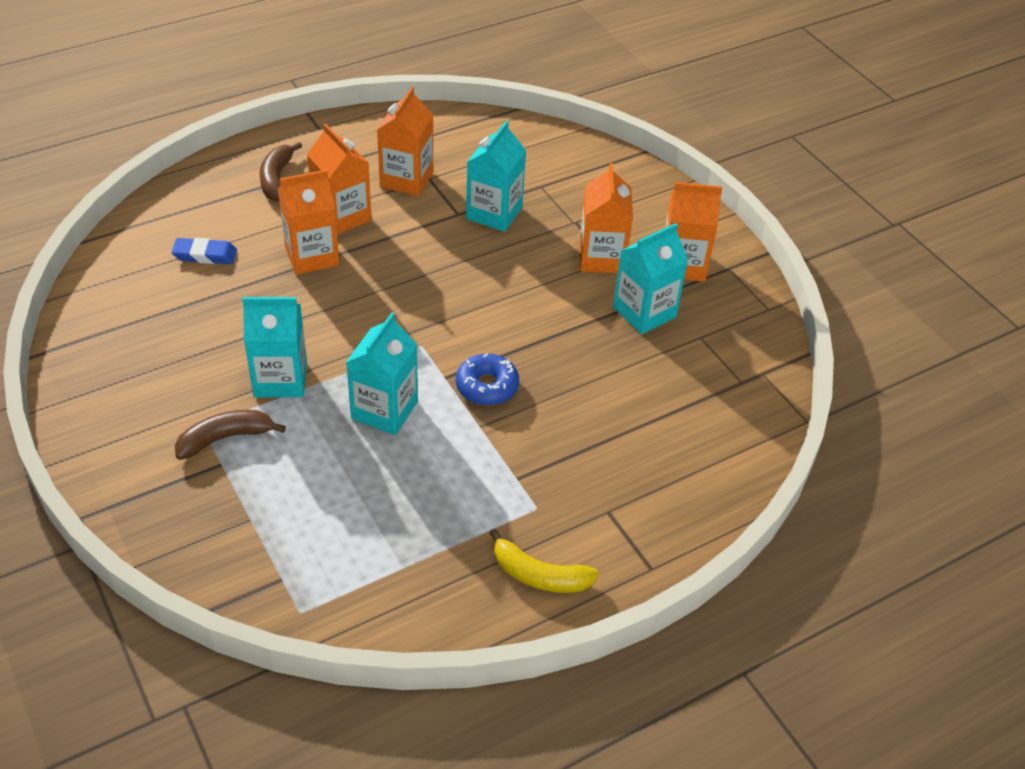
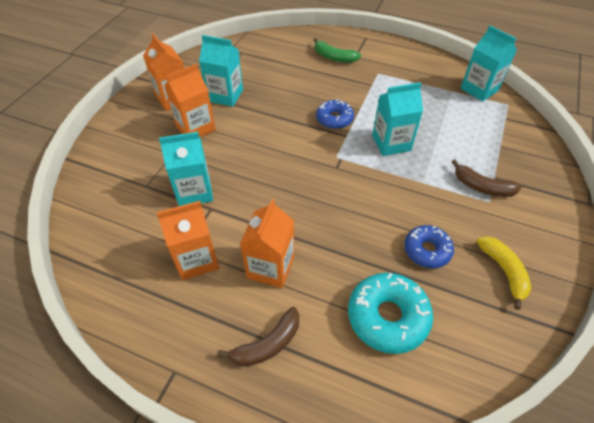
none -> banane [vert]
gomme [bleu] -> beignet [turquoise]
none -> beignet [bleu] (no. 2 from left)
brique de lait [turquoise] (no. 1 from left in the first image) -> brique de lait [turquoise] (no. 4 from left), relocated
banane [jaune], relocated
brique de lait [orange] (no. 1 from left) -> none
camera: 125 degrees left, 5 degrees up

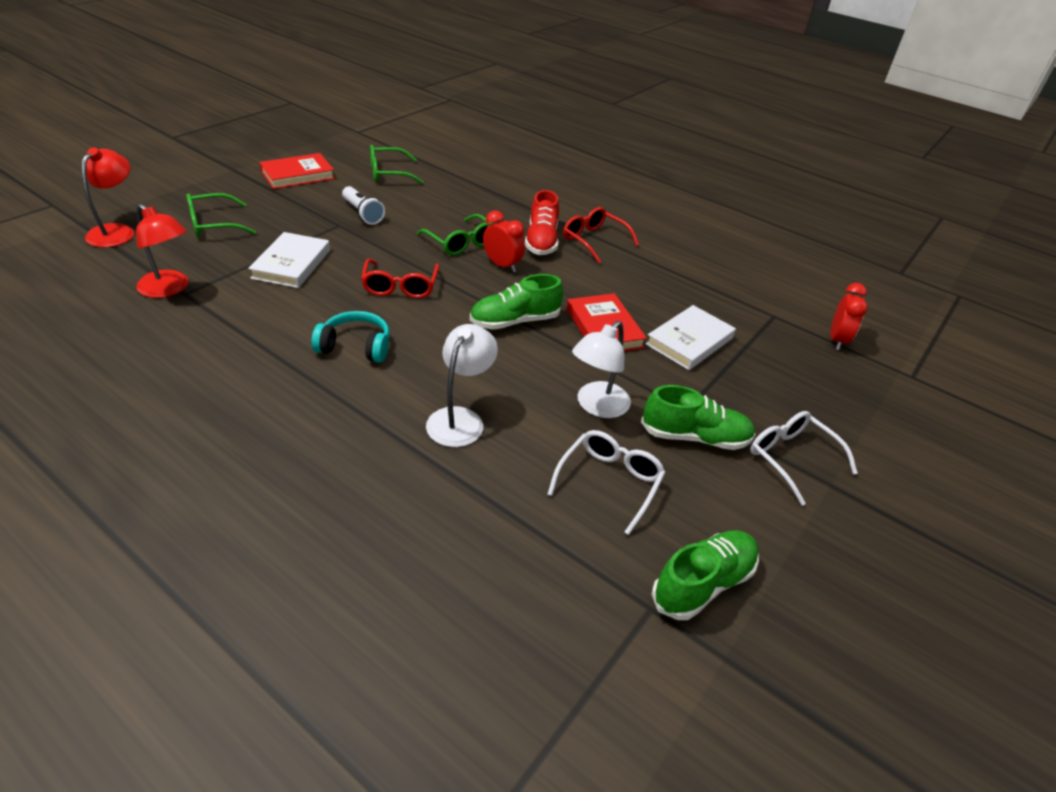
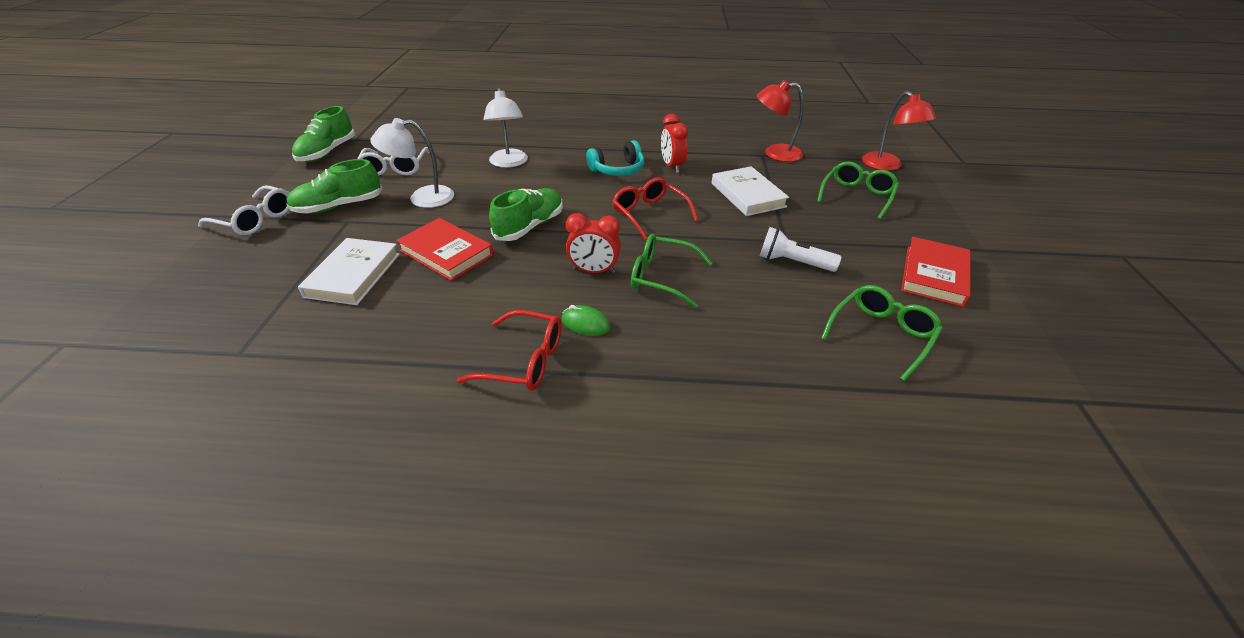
lampe [blanc] (no. 2 from left in the first image) -> lampe [blanc] (no. 1 from left), 105 degrees counterclockwise
chaussure [rouge] -> souris [vert]
réveil [rouge] (no. 2 from left), relocated
camera: 150 degrees right, 0 degrees up

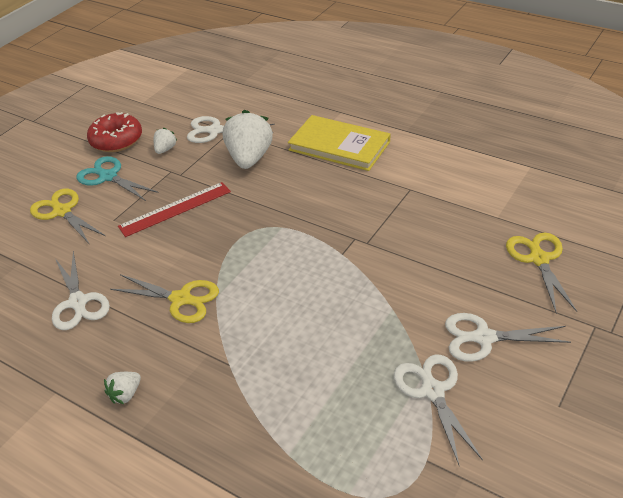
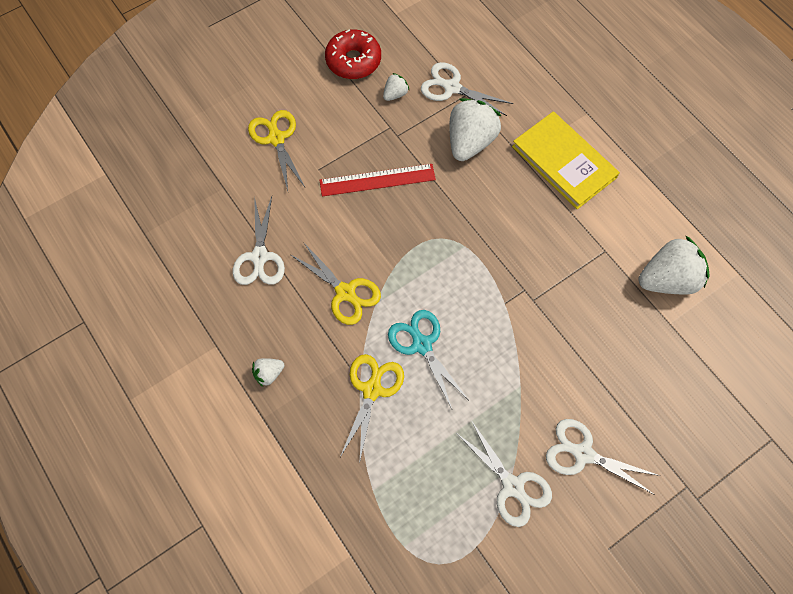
ciseaux [jaune] (no. 3 from left), relocated
ciseaux [turquoise], relocated
ciseaux [blanc] (no. 3 from left), 135 degrees clockwise
none -> fraise [blanc] (no. 4 from left)
camera: 20 degrees right, 25 degrees up

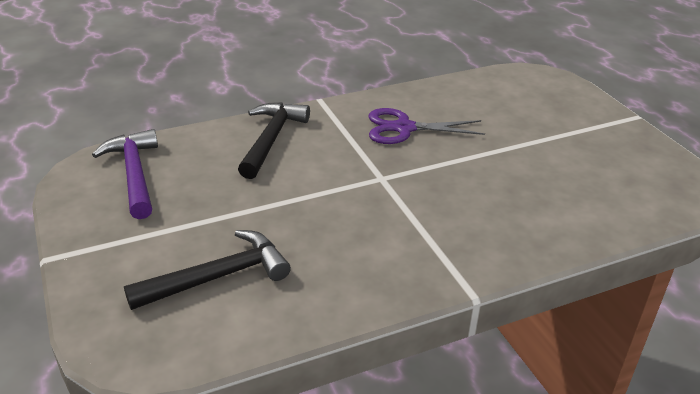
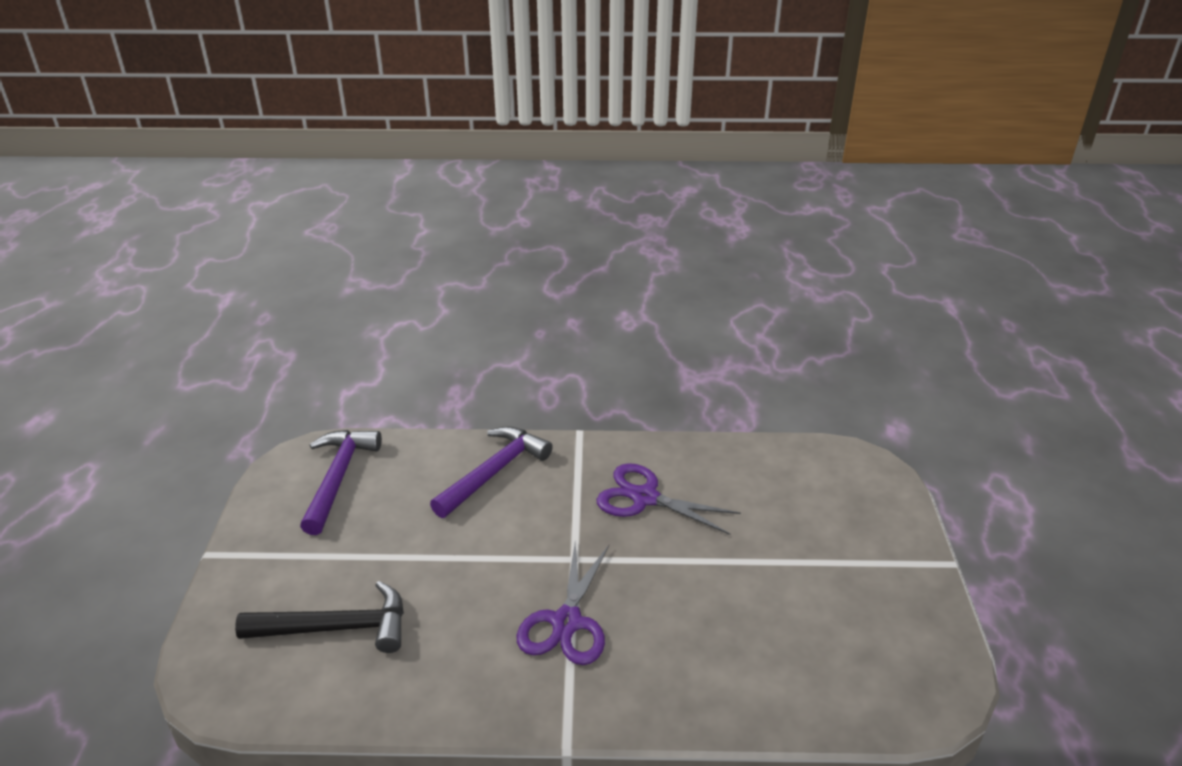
marteau [noir] (no. 2 from left) -> marteau [violet] (no. 2 from left)
none -> ciseaux [violet] (no. 1 from left)
camera: 25 degrees right, 0 degrees up

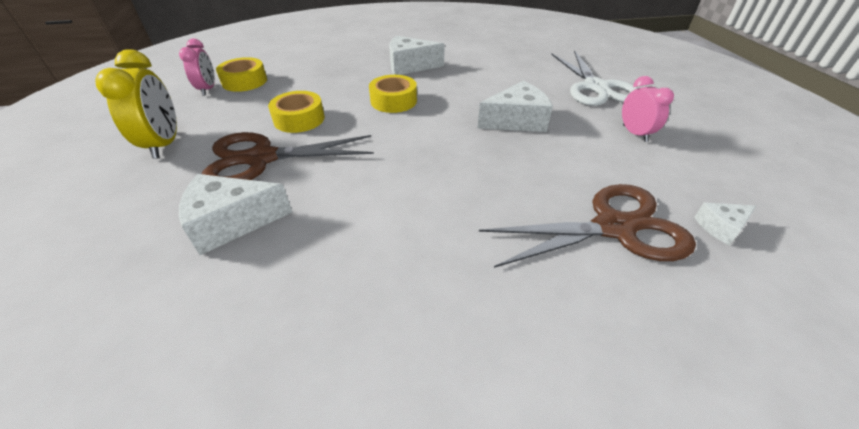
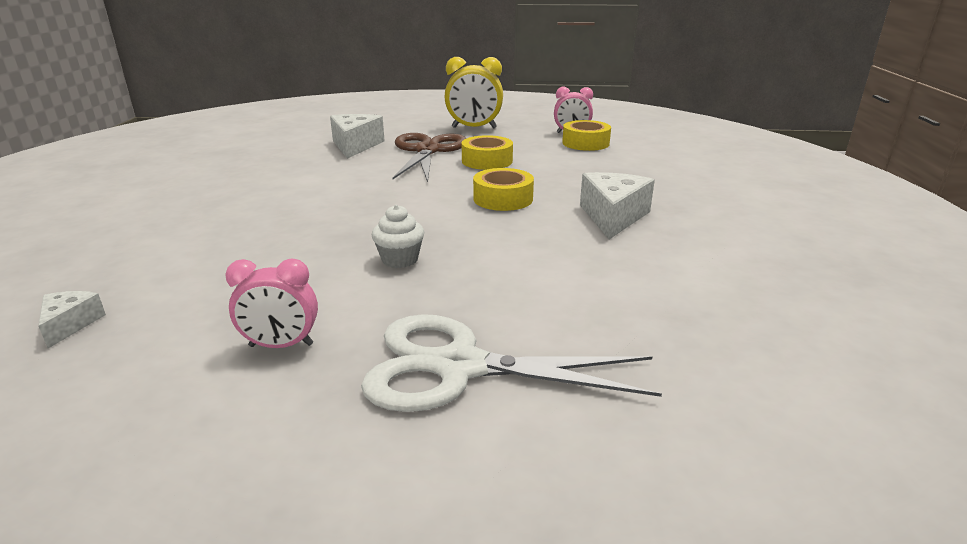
fromage [blanc] (no. 3 from left) -> muffin [blanc]
ciseaux [marron] (no. 2 from left) -> none
camera: 105 degrees right, 15 degrees down

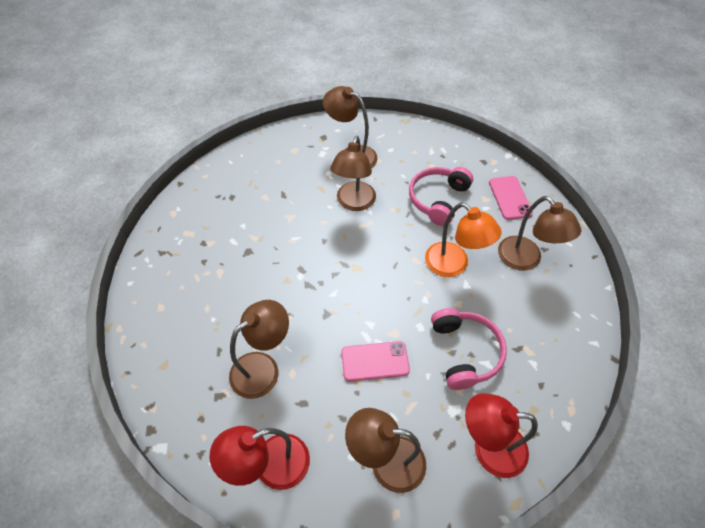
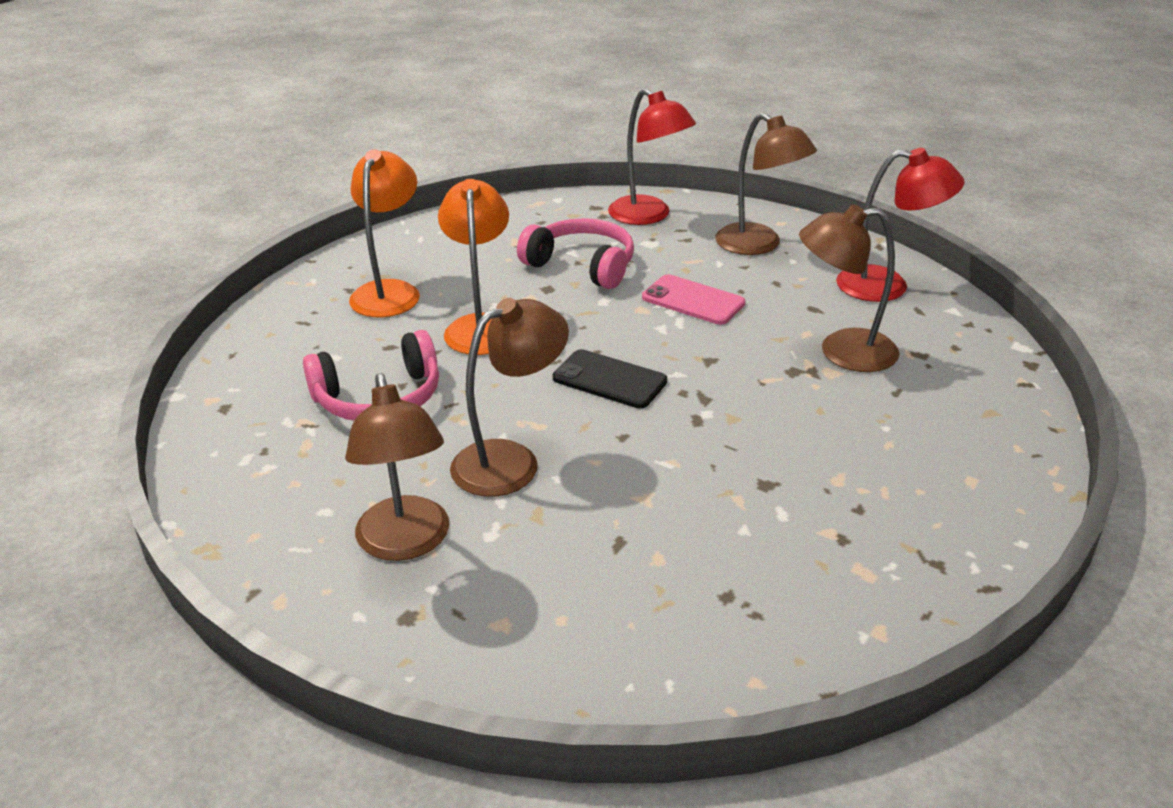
lampe [marron] (no. 5 from left) -> lampe [orange] (no. 1 from left)
casque audio [rose] (no. 2 from left), 90 degrees clockwise
none -> téléphone [noir]
téléphone [rose] (no. 2 from left) -> none
camera: 140 degrees left, 20 degrees down

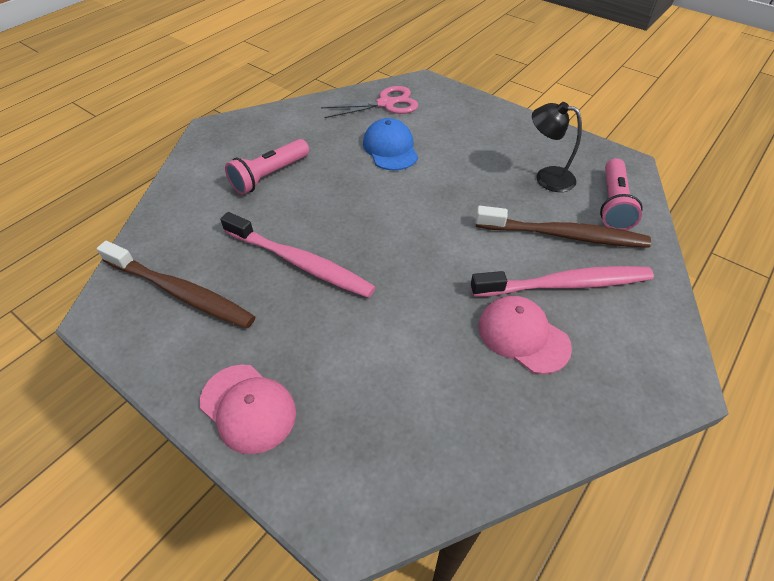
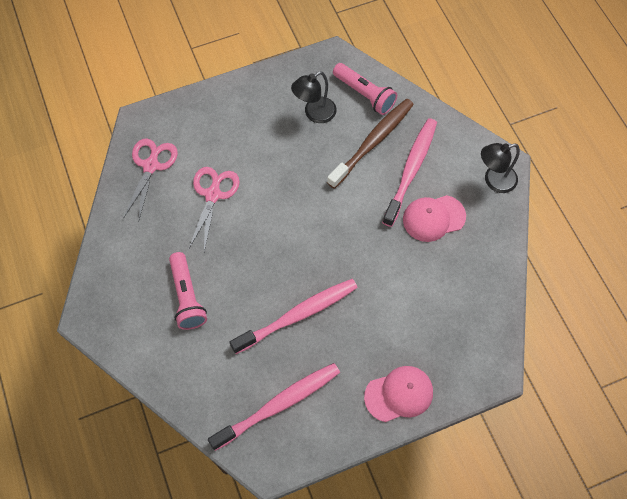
casquette [bleu] -> ciseaux [rose] (no. 2 from left)
brosse à dents [marron] (no. 1 from left) -> brosse à dents [rose] (no. 1 from left)
none -> lampe [noir] (no. 2 from left)
camera: 60 degrees left, 15 degrees up

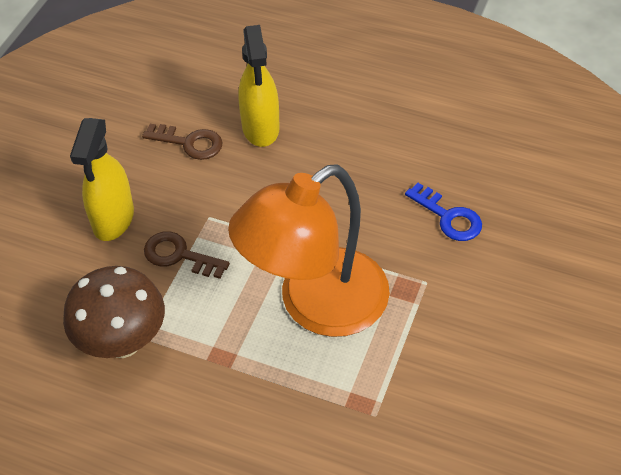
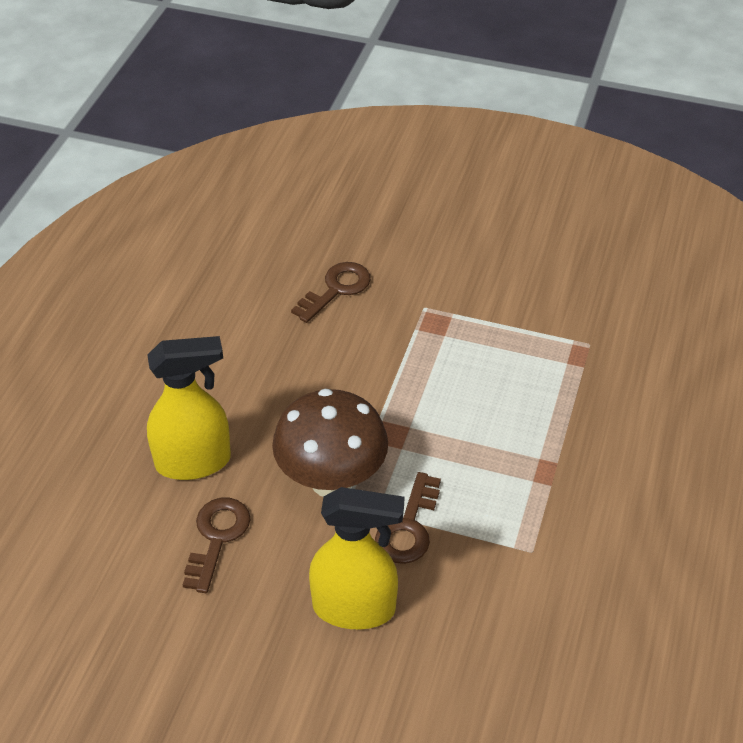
champignon [marron], relocated
clé [bleu] -> clé [marron] (no. 2 from left)
lampe [orange] -> none
camera: 95 degrees left, 5 degrees down

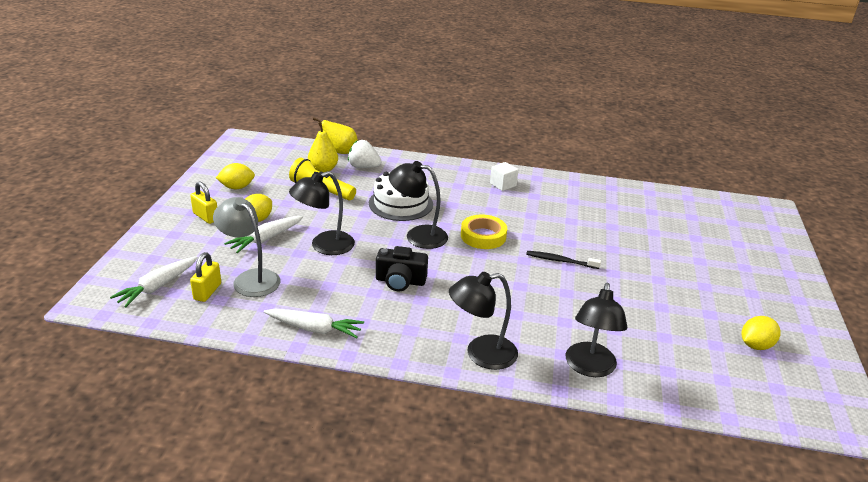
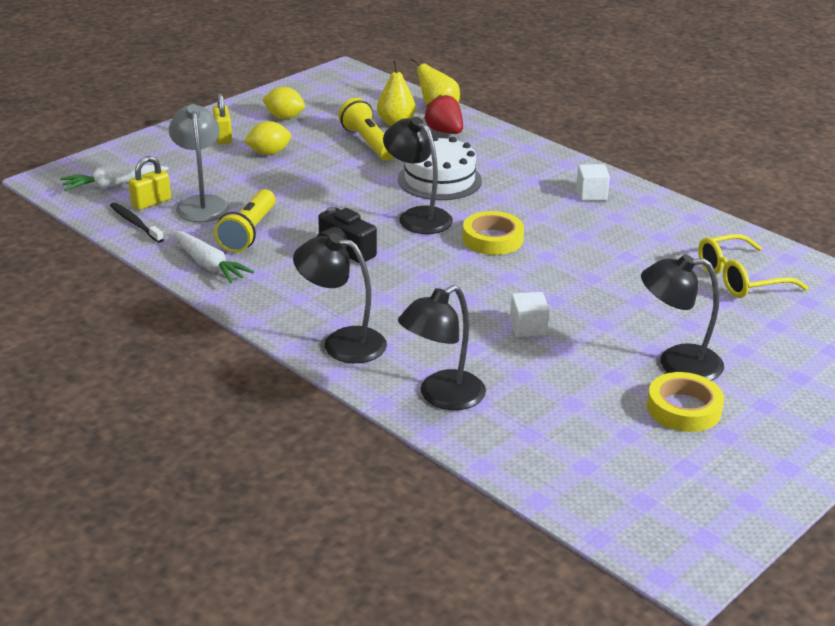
brosse à dents [noir], relocated
none -> lampe de poche [jaune] (no. 1 from left)
fraise [blanc] -> fraise [rouge]
none -> cube [blanc] (no. 1 from left)
lampe [noir] (no. 1 from left in the first image) -> lampe [noir] (no. 4 from left), relocated
none -> ruban adhésif [jaune] (no. 2 from left)
none -> lunettes [jaune]
carotte [blanc] (no. 2 from left) -> none
citron [jaune] (no. 3 from left) -> none
camera: 35 degrees right, 0 degrees up

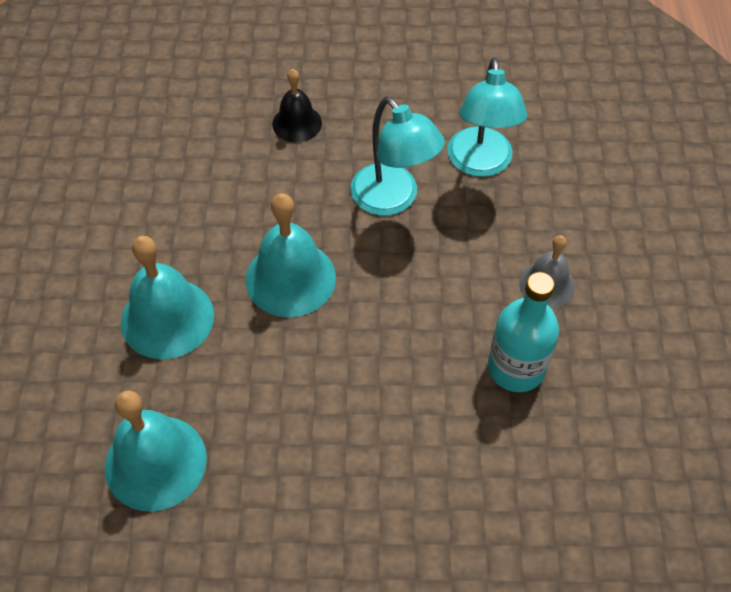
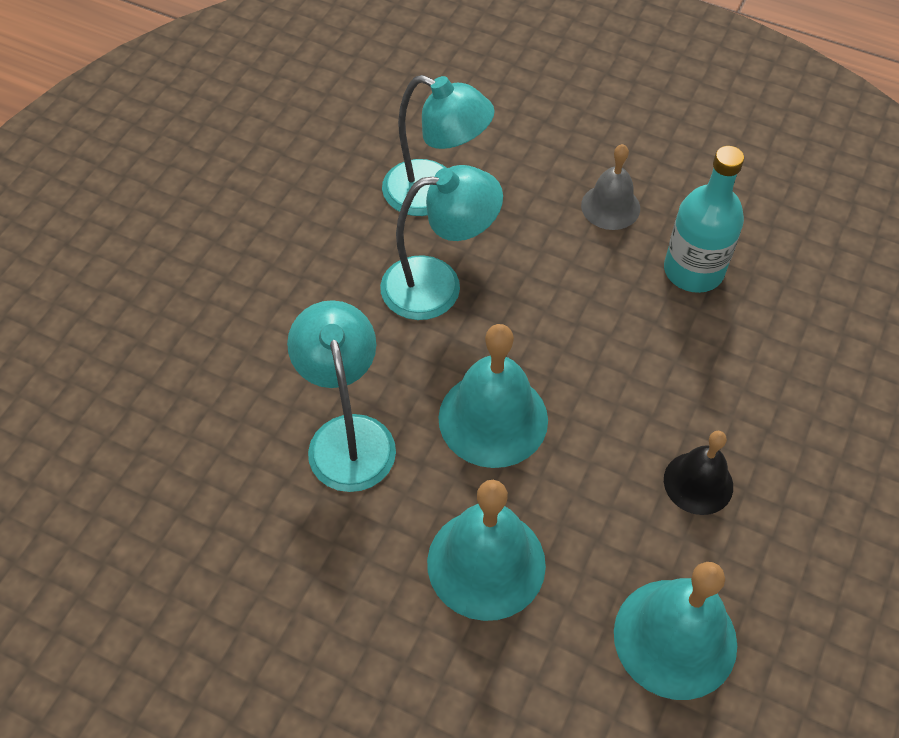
none -> lampe [turquoise] (no. 1 from left)
cloche [noir], relocated
camera: 65 degrees left, 0 degrees up

